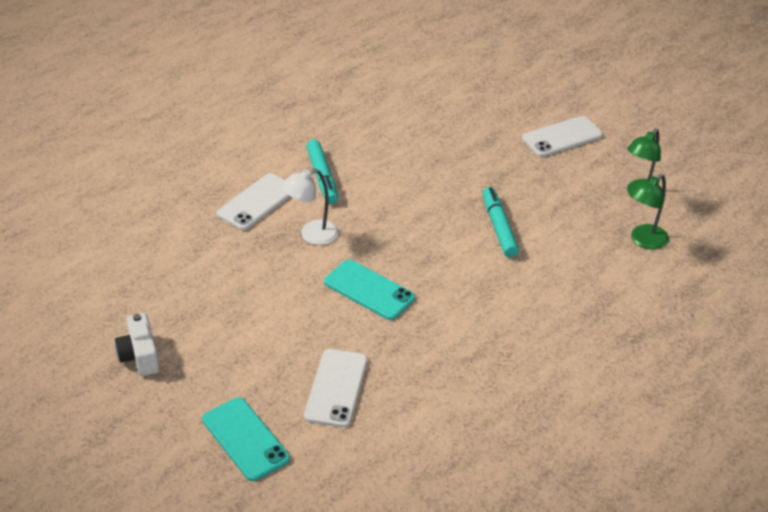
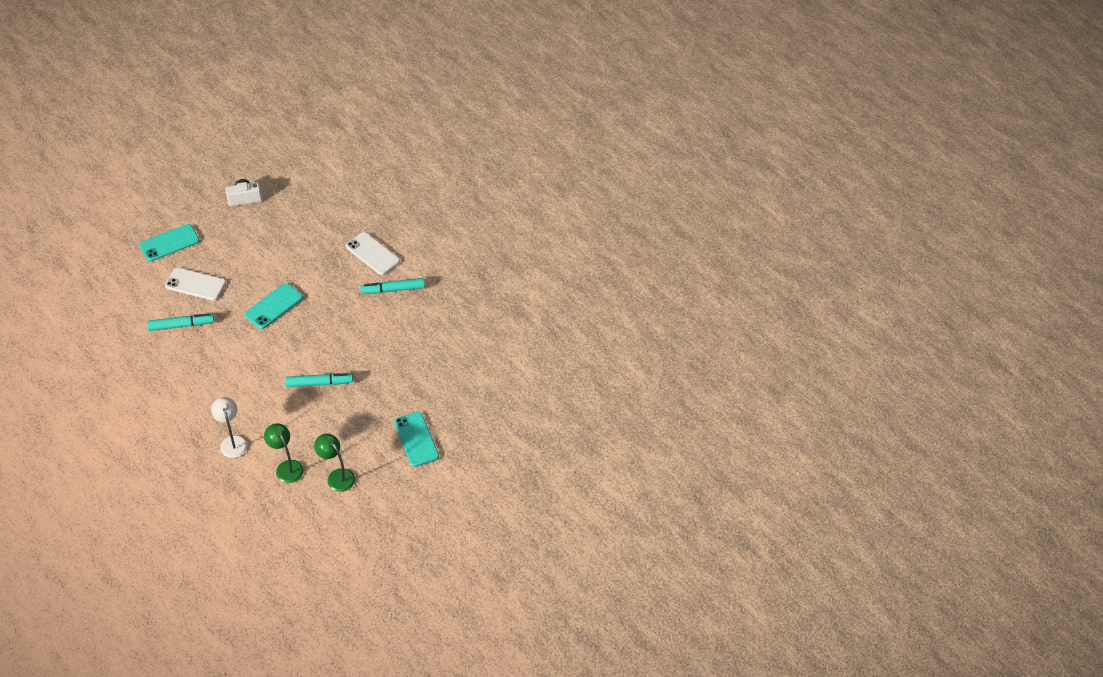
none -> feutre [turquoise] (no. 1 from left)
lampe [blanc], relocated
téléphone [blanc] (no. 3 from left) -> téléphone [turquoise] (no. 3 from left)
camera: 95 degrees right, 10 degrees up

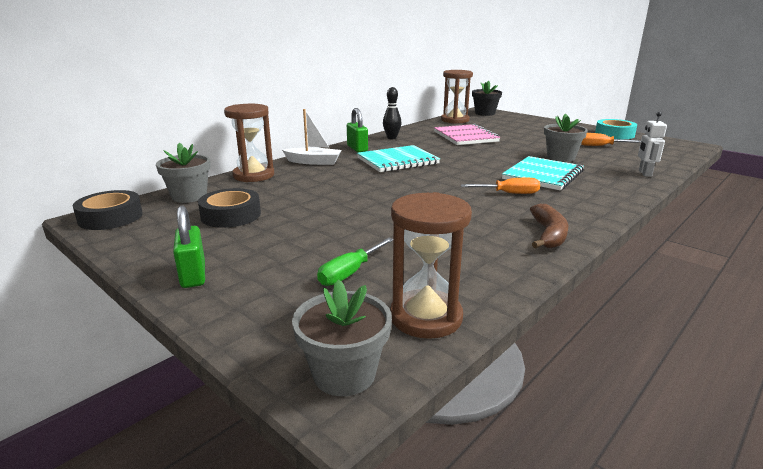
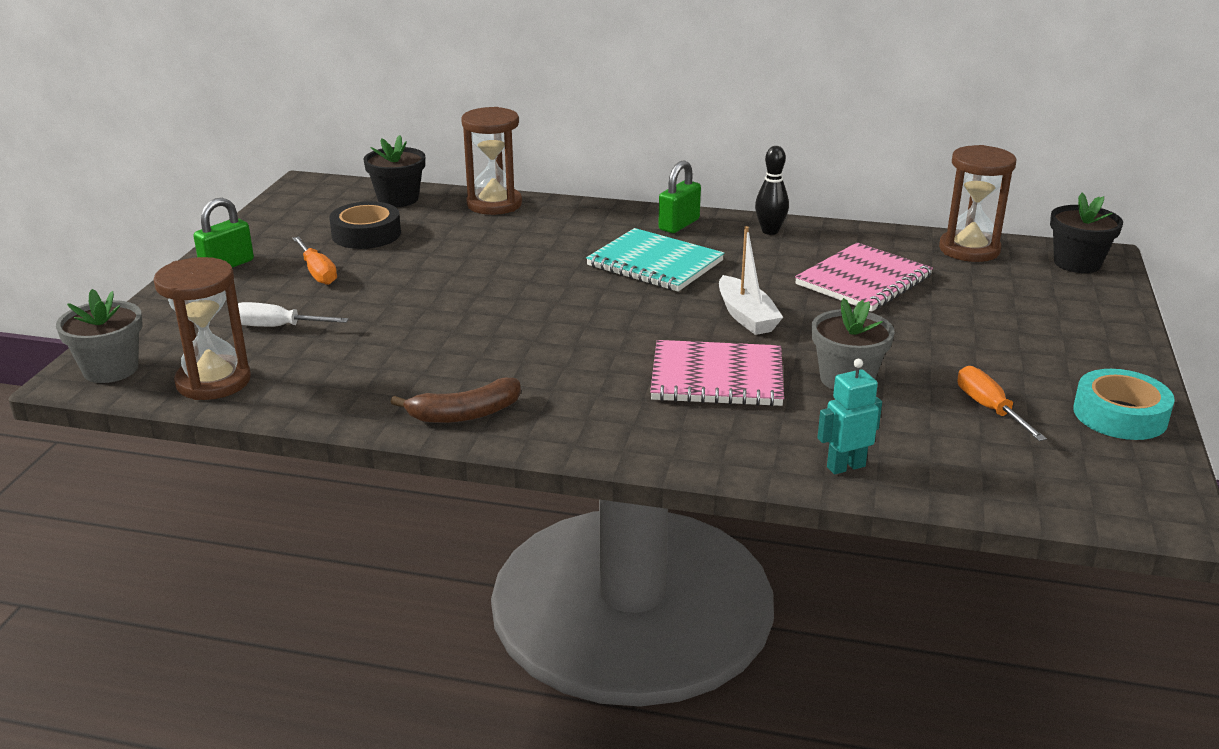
tournevis [vert] -> tournevis [blanc]
tournevis [orange] (no. 1 from left), relocated
pot de fleurs [gris] (no. 1 from left) -> pot de fleurs [noir] (no. 1 from left)
carnet [turquoise] (no. 2 from left) -> carnet [rose] (no. 1 from left)
bateau [blanc], relocated
robot [blanc] -> robot [turquoise]
ruban adhésif [noir] (no. 1 from left) -> none
camera: 60 degrees right, 5 degrees up

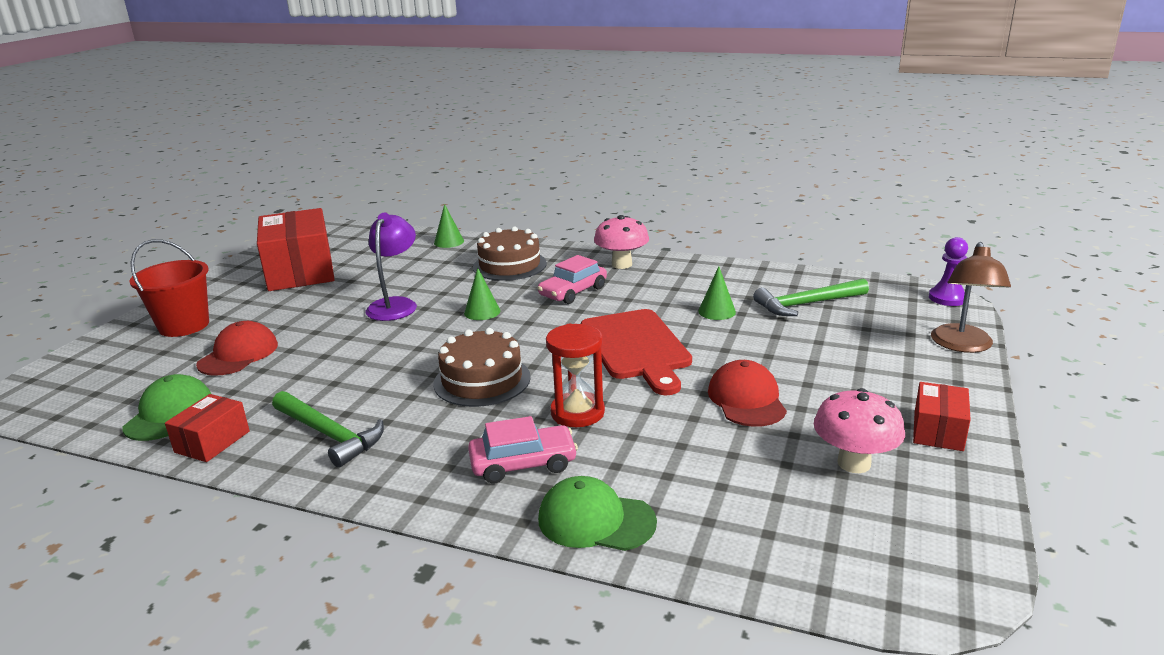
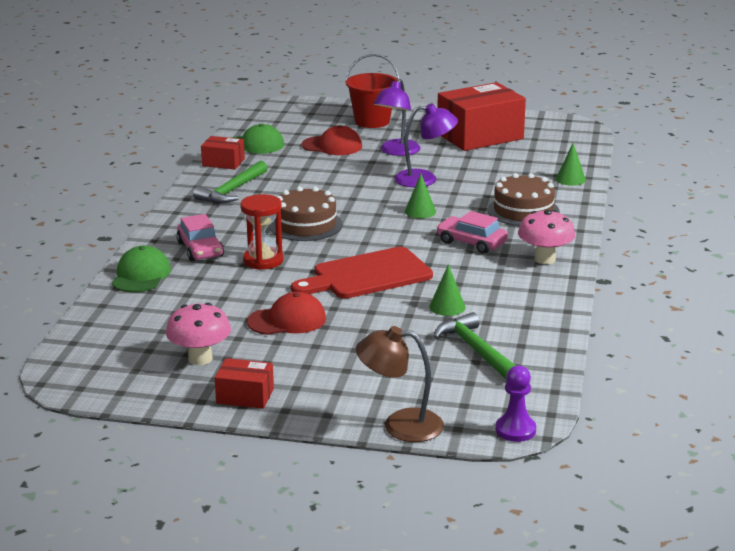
none -> lampe [violet] (no. 1 from left)
camera: 80 degrees right, 0 degrees up

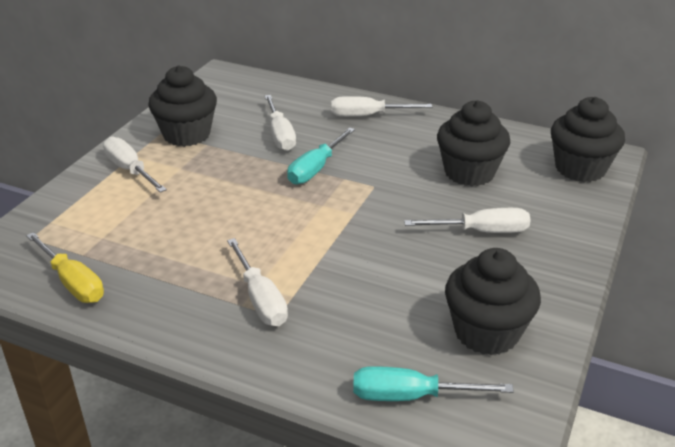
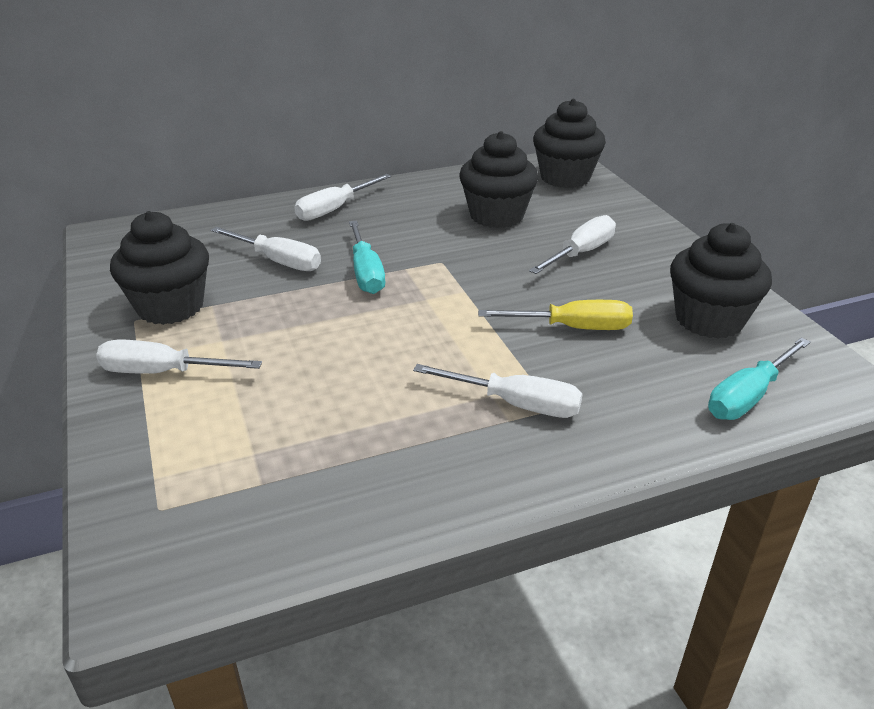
tournevis [jaune], relocated
camera: 45 degrees left, 0 degrees up

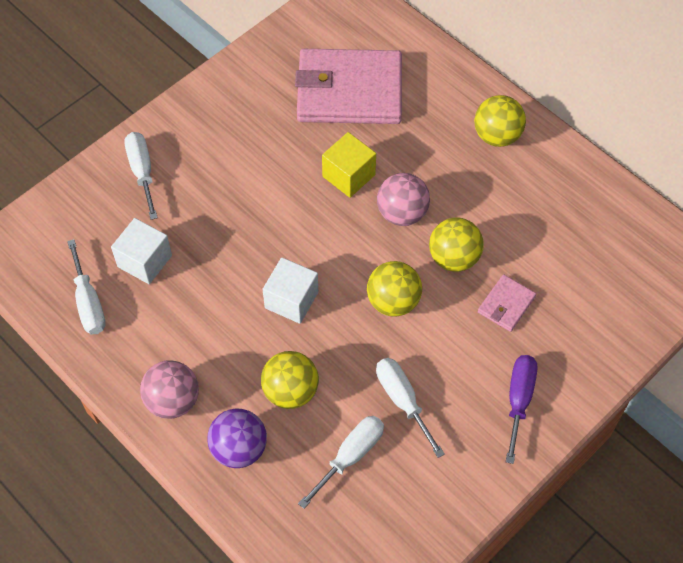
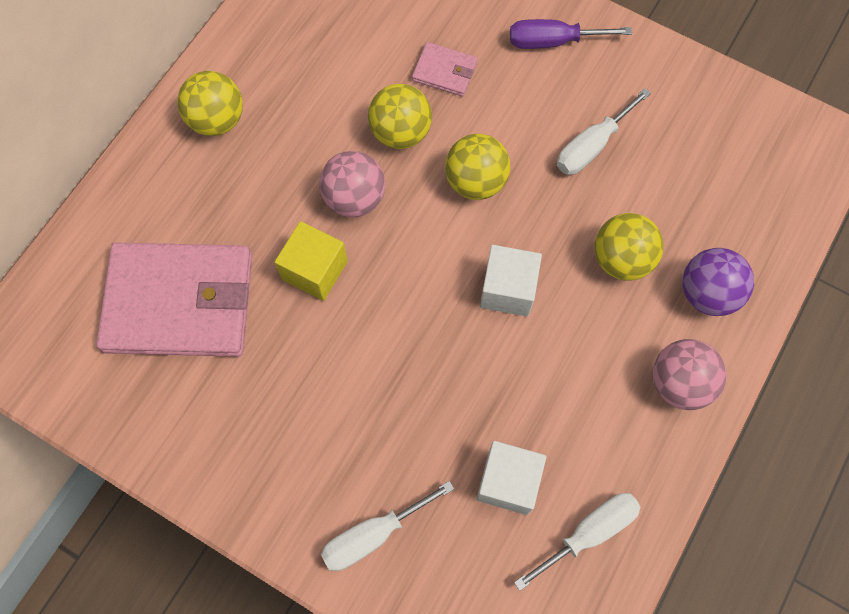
portefeuille [rose] (no. 1 from left), 75 degrees counterclockwise
tournevis [blanc] (no. 3 from left) -> none
camera: 105 degrees left, 10 degrees up

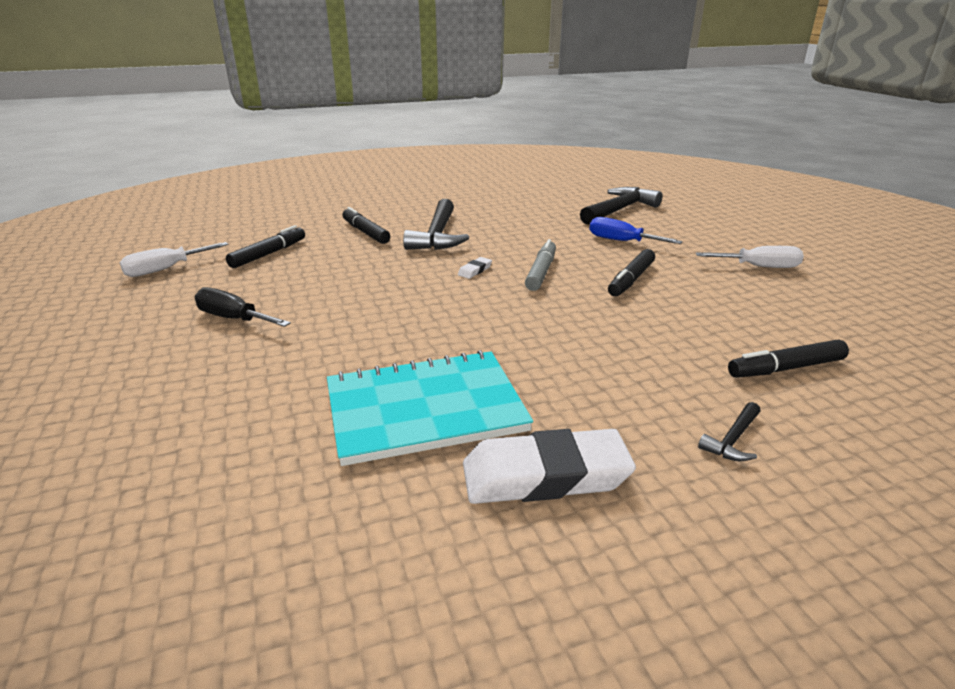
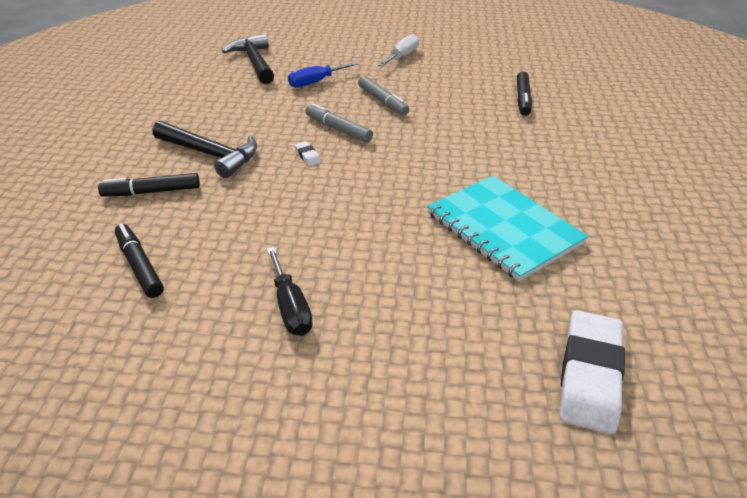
tournevis [noir], 75 degrees counterclockwise
feutre [noir] (no. 3 from left) -> feutre [gris] (no. 2 from left)
carnet [turquoise], 45 degrees counterclockwise
gomme [blanc] (no. 2 from left), relocated
tournevis [blanc] (no. 1 from left) -> none
marteau [noir] (no. 3 from left) -> none
camera: 65 degrees left, 10 degrees up

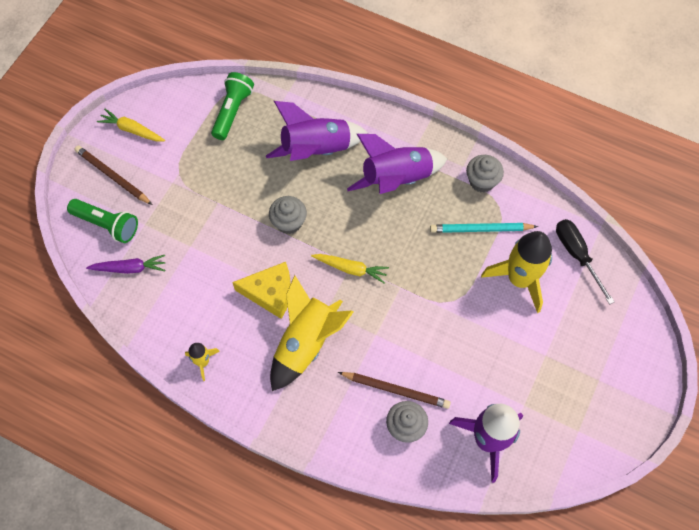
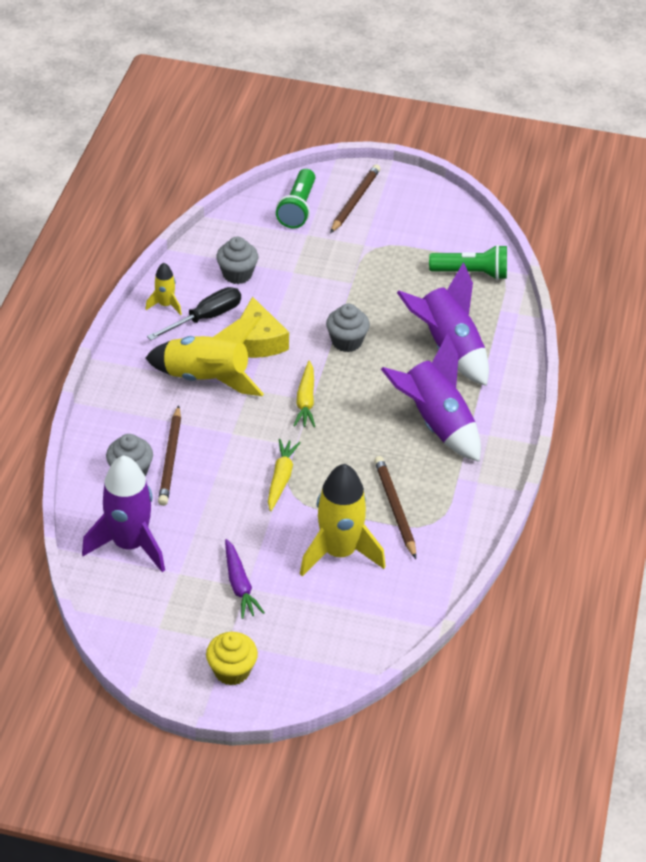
tournevis [noir], relocated
none -> muffin [jaune]
muffin [gris] (no. 3 from left in the first image) -> muffin [gris] (no. 2 from left), relocated
carotte [violet], relocated
carotte [jaune] (no. 1 from left), relocated
crayon [turquoise] -> crayon [marron] (no. 3 from left)
camera: 75 degrees right, 20 degrees down

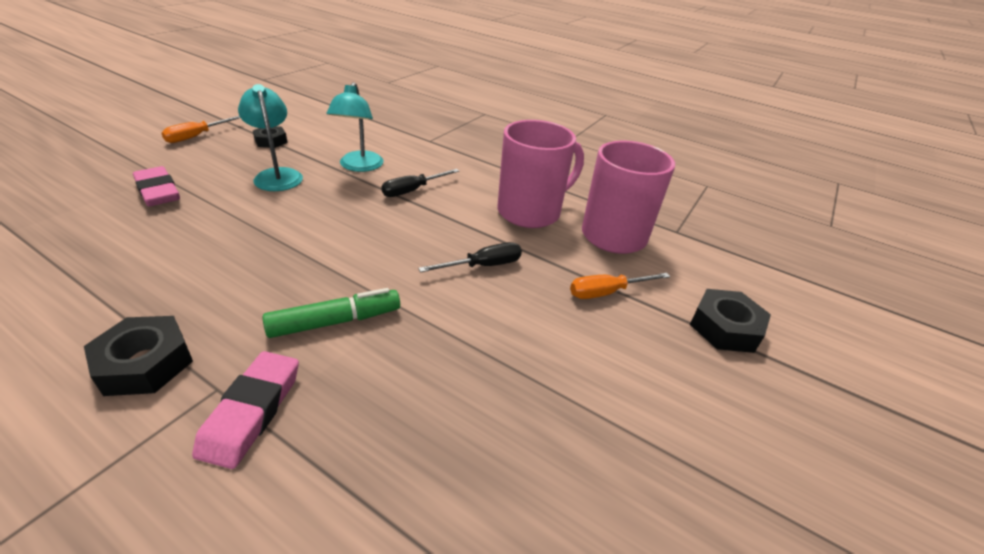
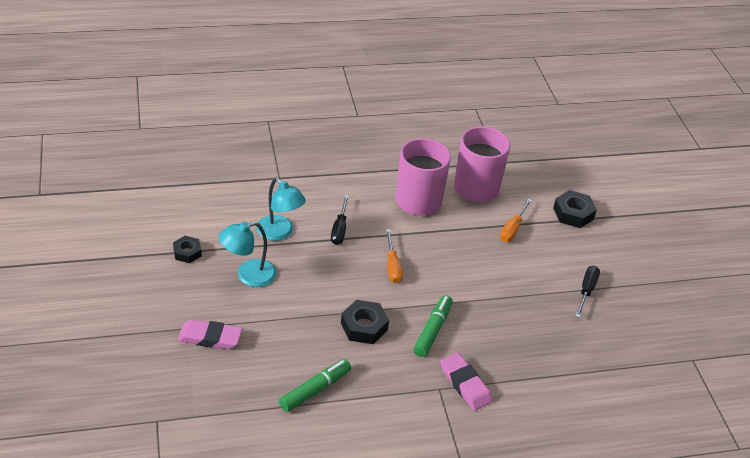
lampe [turquoise] (no. 1 from left), 45 degrees counterclockwise
none -> feutre [vert] (no. 1 from left)
écrou [noir] (no. 1 from left in the first image) -> écrou [noir] (no. 2 from left), relocated
tournevis [orange] (no. 1 from left), relocated
tournevis [noir] (no. 2 from left), relocated
camera: 45 degrees left, 5 degrees up

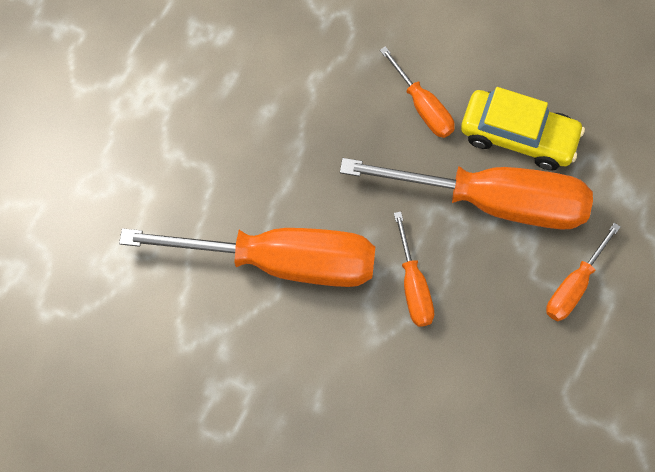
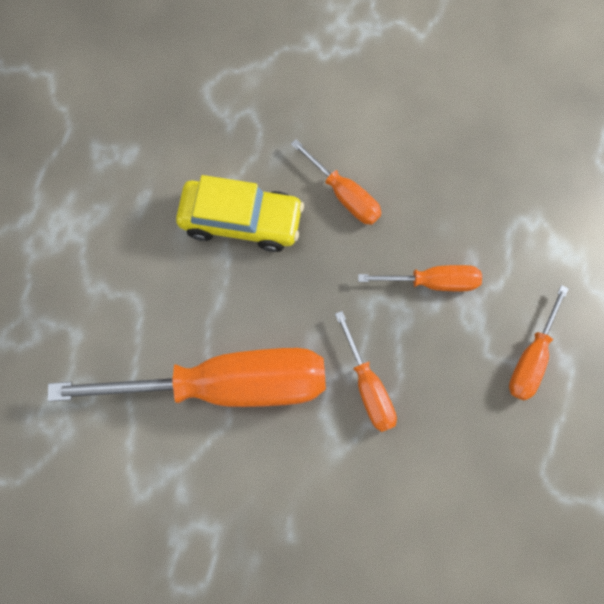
voiture [jaune], relocated
tournevis [orange] (no. 4 from left), x0.47
camera: 10 degrees left, 5 degrees up

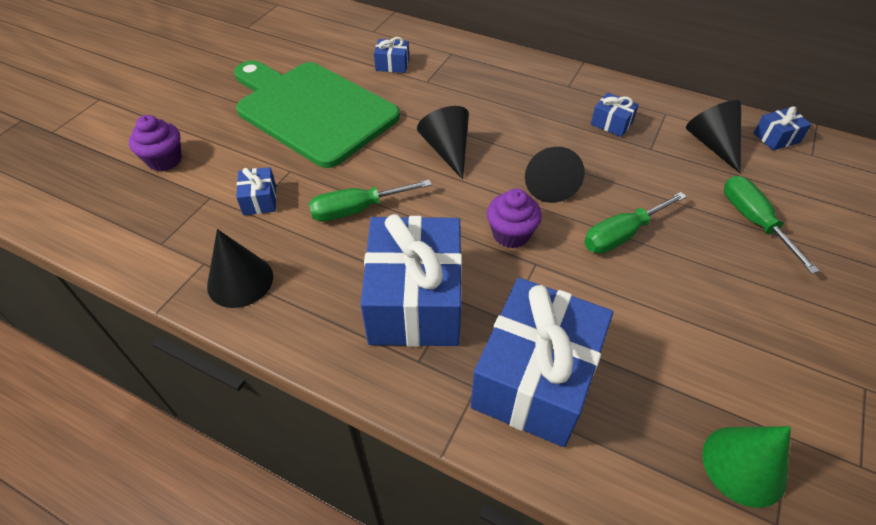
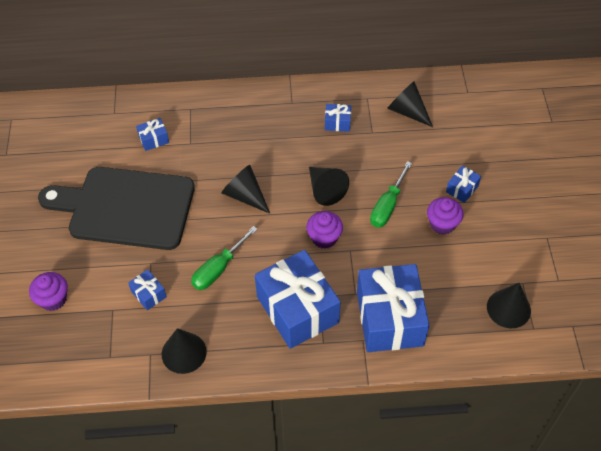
planche à découper [vert] -> planche à découper [noir]
none -> muffin [violet] (no. 3 from left)
cadeau [bleu] (no. 6 from left), relocated
cône [vert] -> cône [noir] (no. 5 from left)
tournevis [vert] (no. 3 from left) -> none
camera: 30 degrees left, 5 degrees up

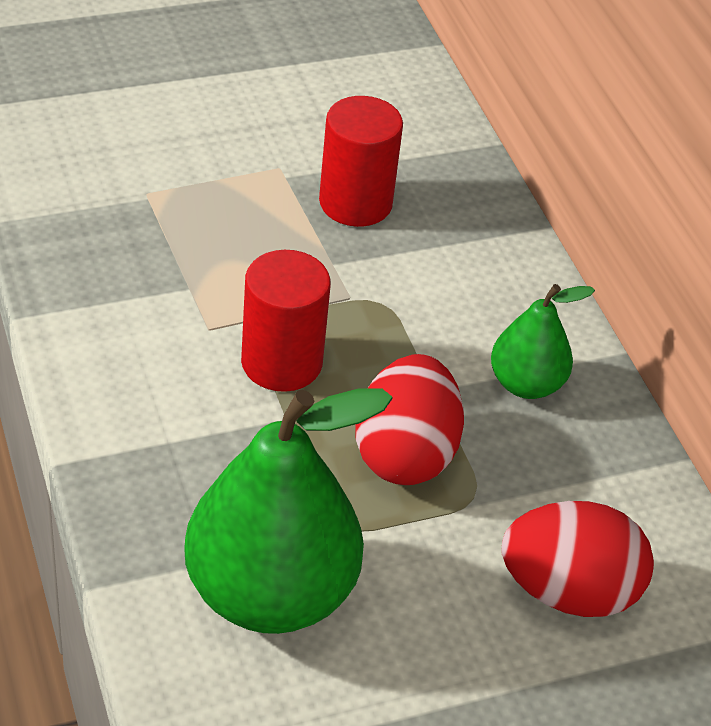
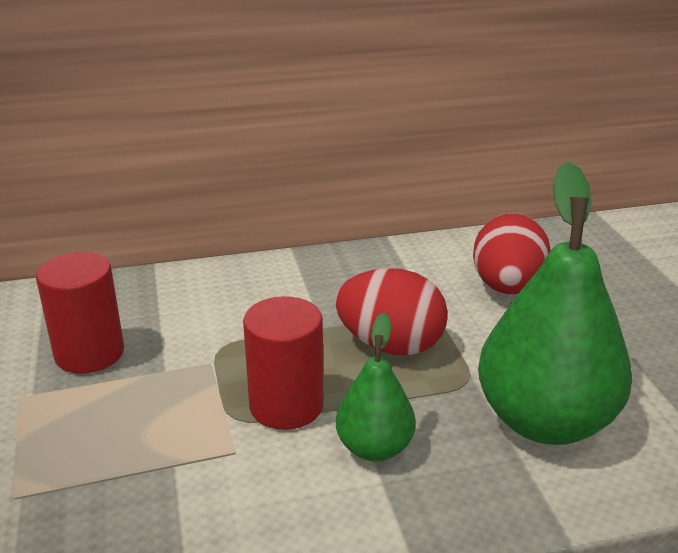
poire [vert] (no. 2 from left in the first image) -> poire [vert] (no. 1 from left), relocated
camera: 80 degrees left, 15 degrees down

